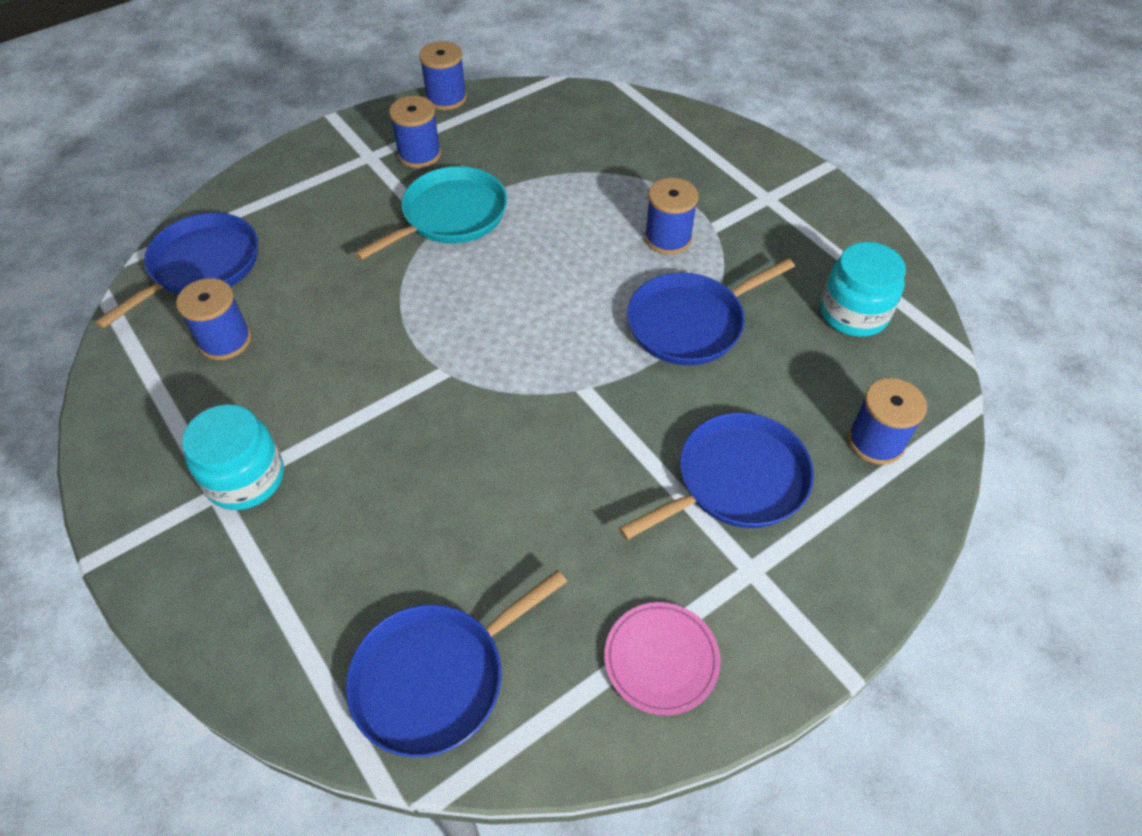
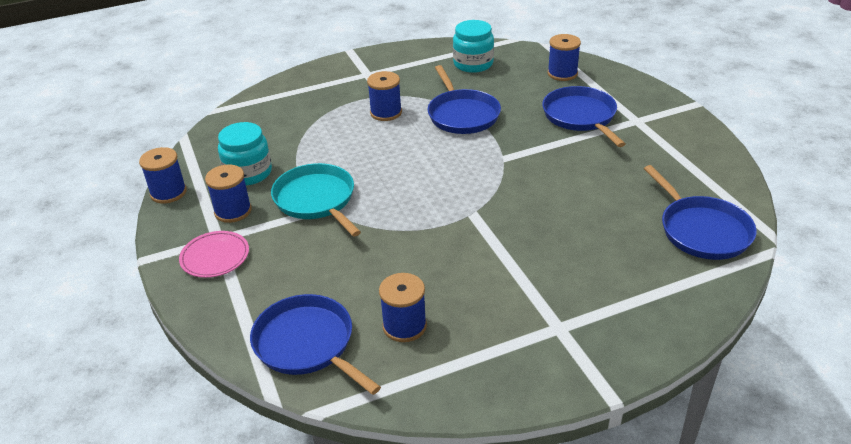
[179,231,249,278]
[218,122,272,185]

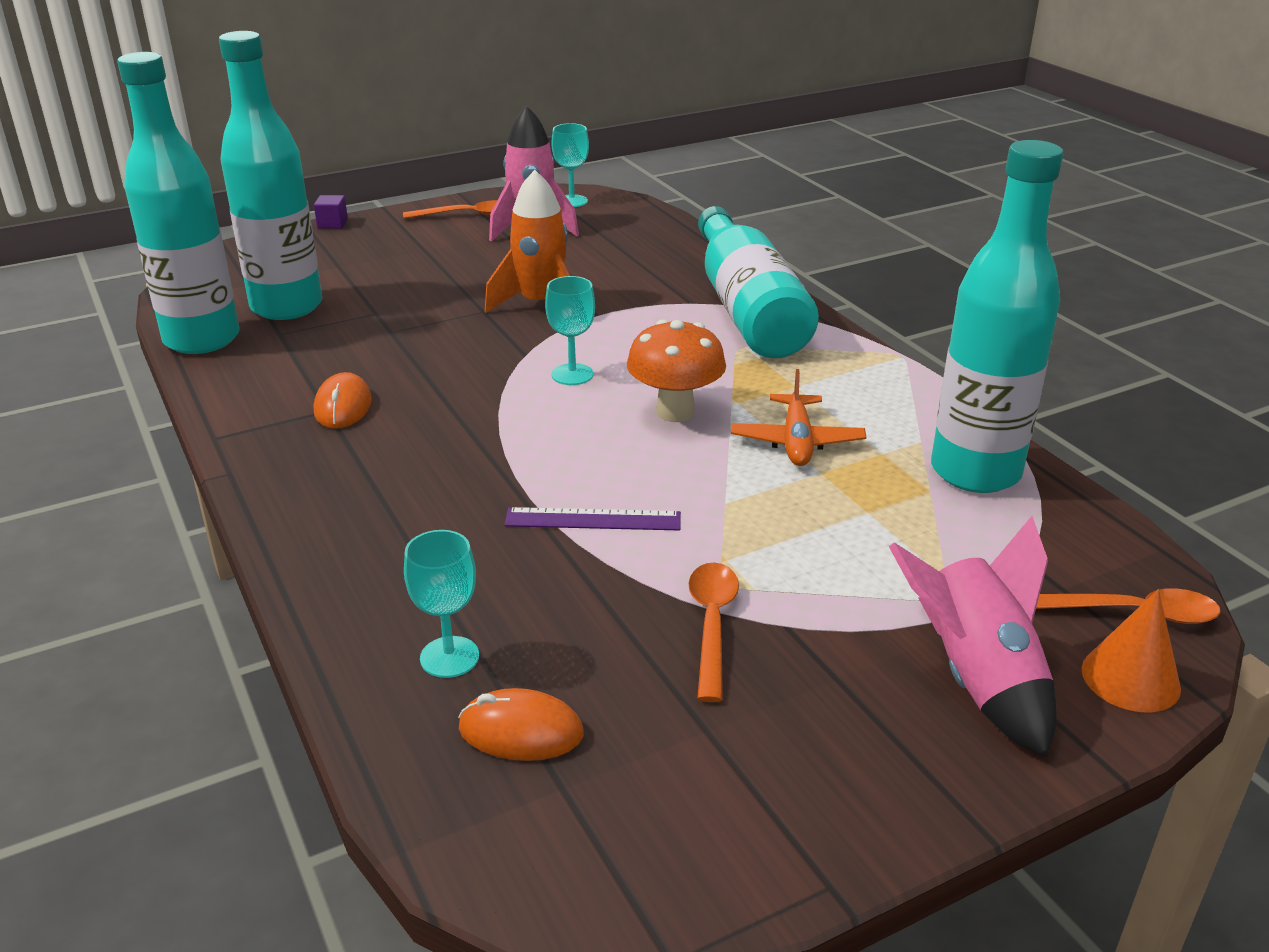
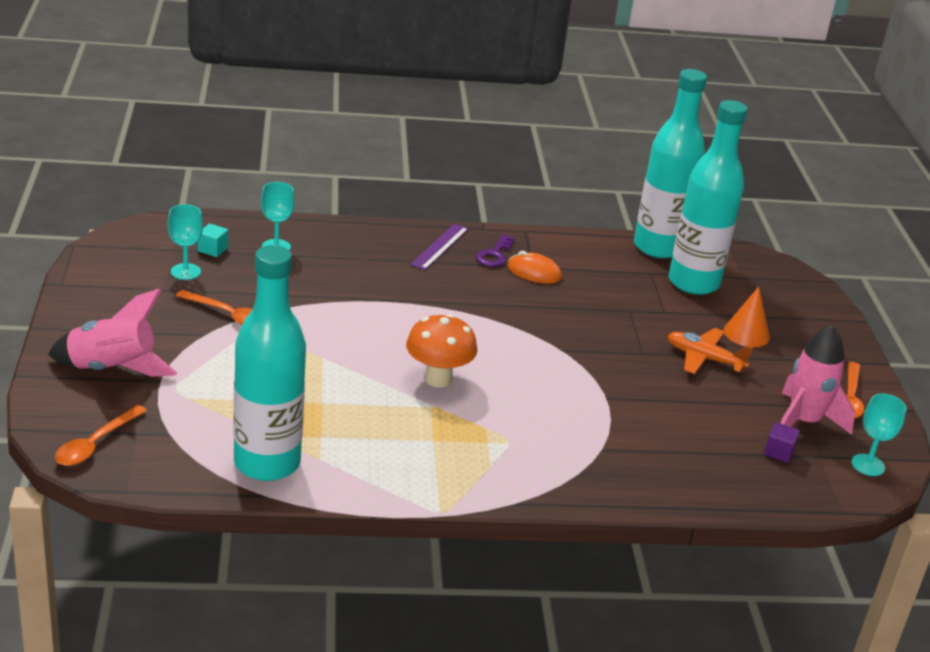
[168,204,203,280]
[198,223,228,257]
[410,224,468,270]
[476,234,515,267]
[668,328,753,374]
[724,287,770,347]
[764,422,800,463]
[485,170,570,313] (first image)
[698,206,819,358] (first image)

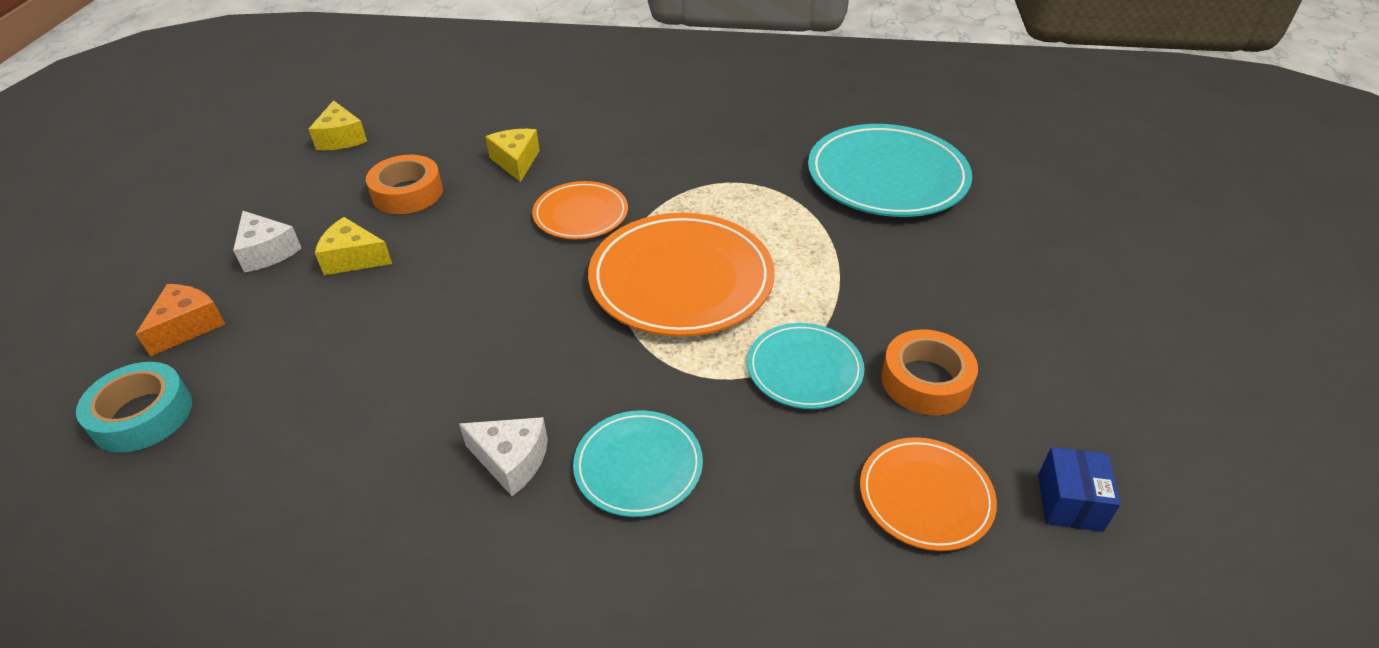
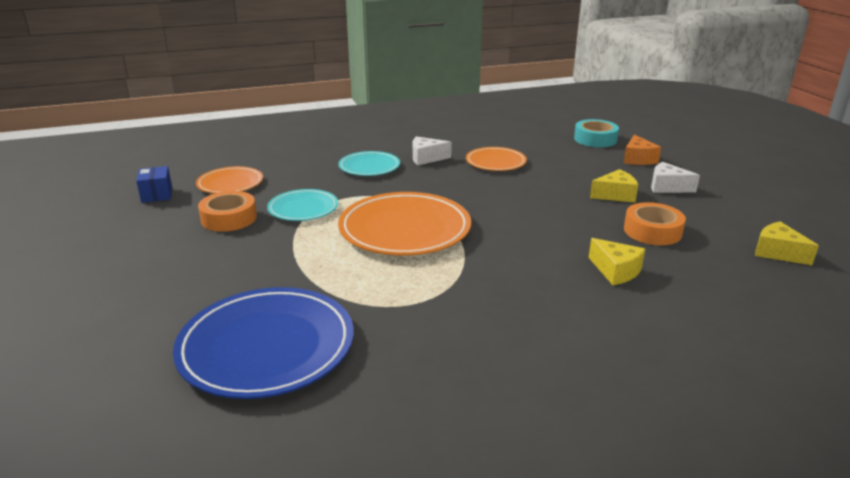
[173,287,354,399]
[466,147,527,171]

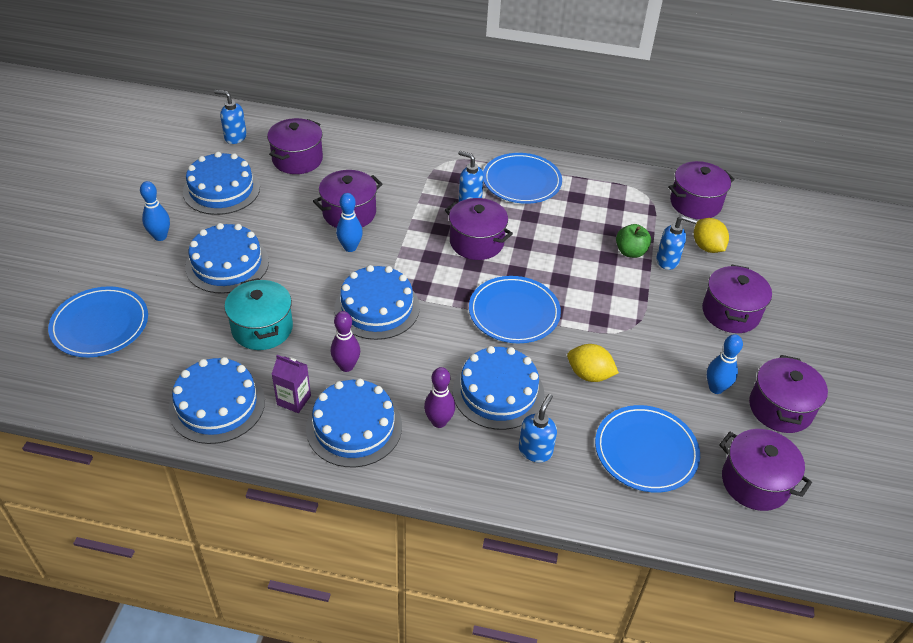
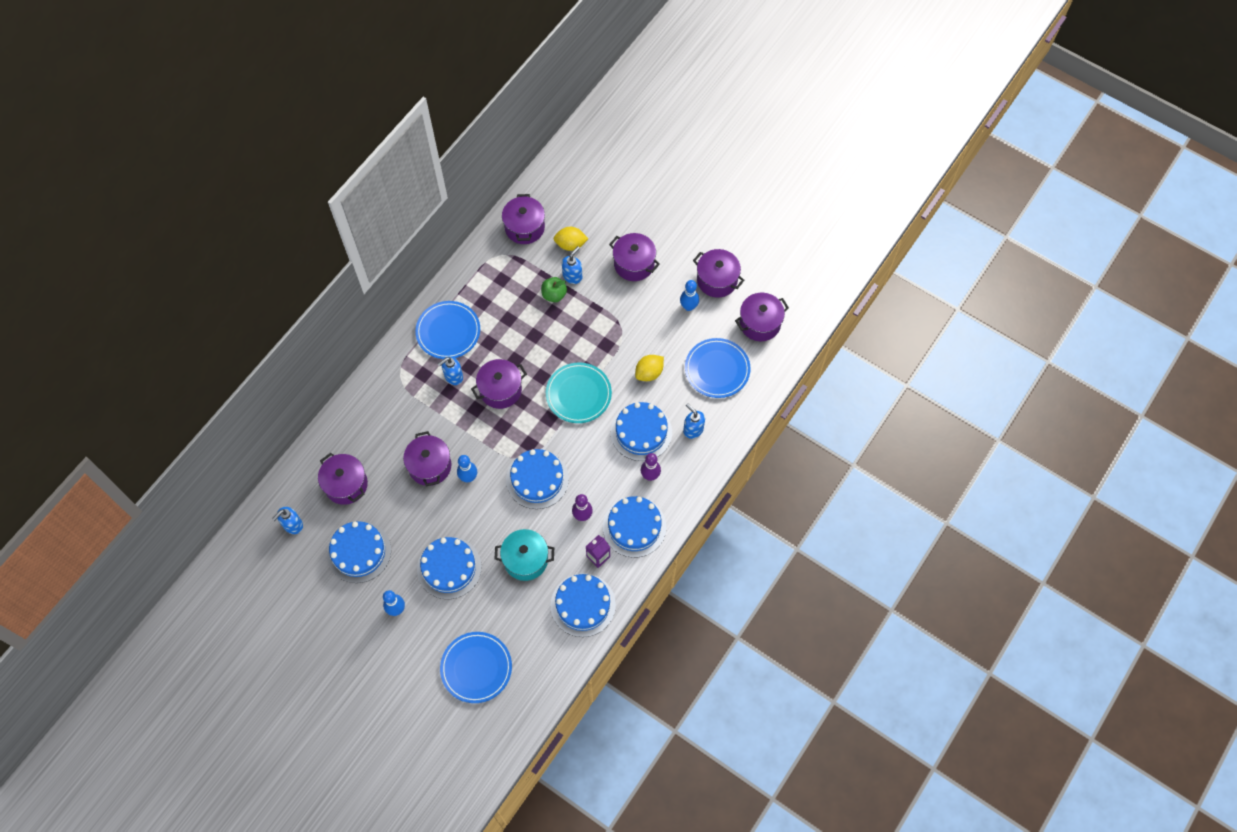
[546,362,612,423]

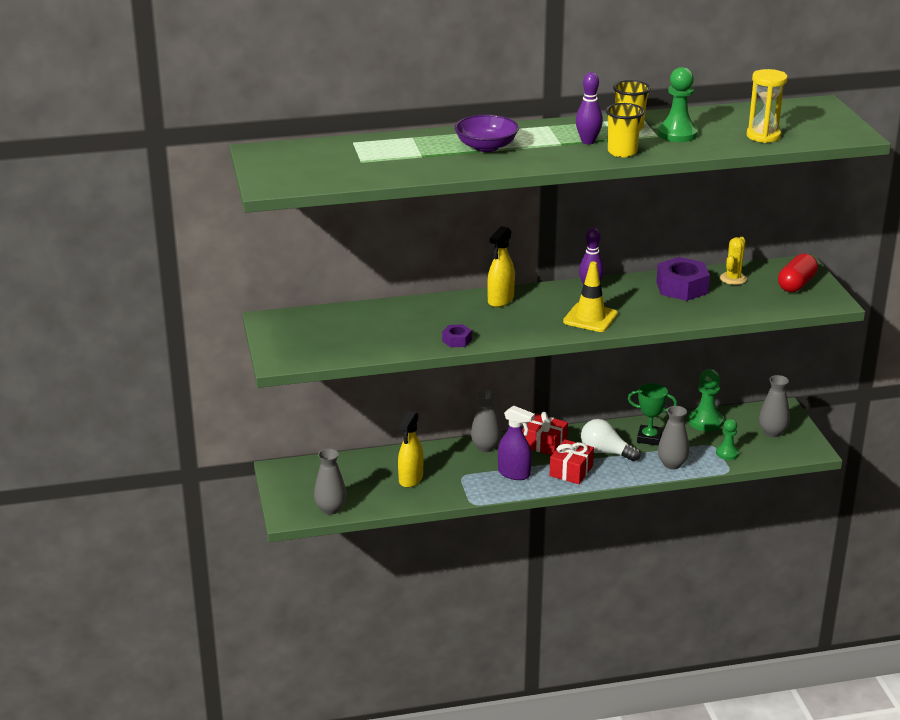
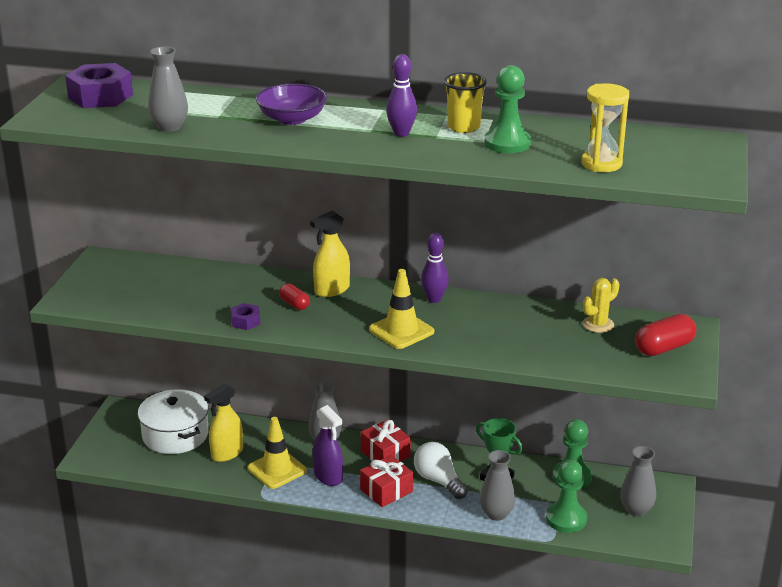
[65,63,133,108]
[138,389,209,454]
[148,46,188,132]
[248,417,307,489]
[279,284,310,310]
[546,460,587,533]
[605,103,644,158] (first image)

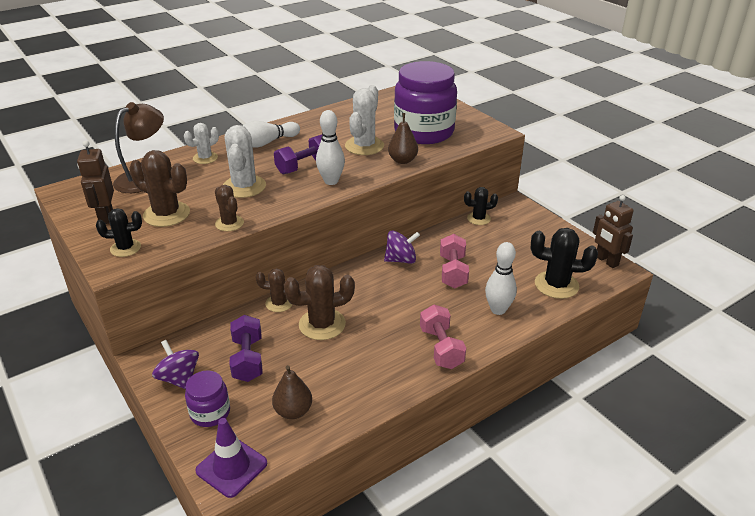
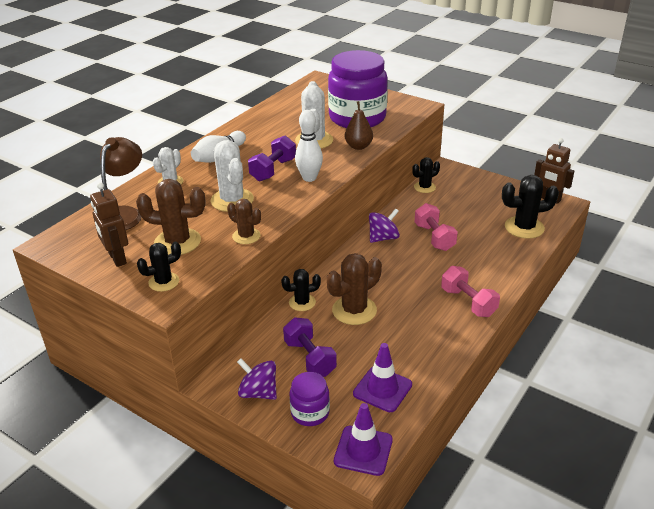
[281,269,321,311]
[353,343,412,412]
[485,242,517,315] (first image)

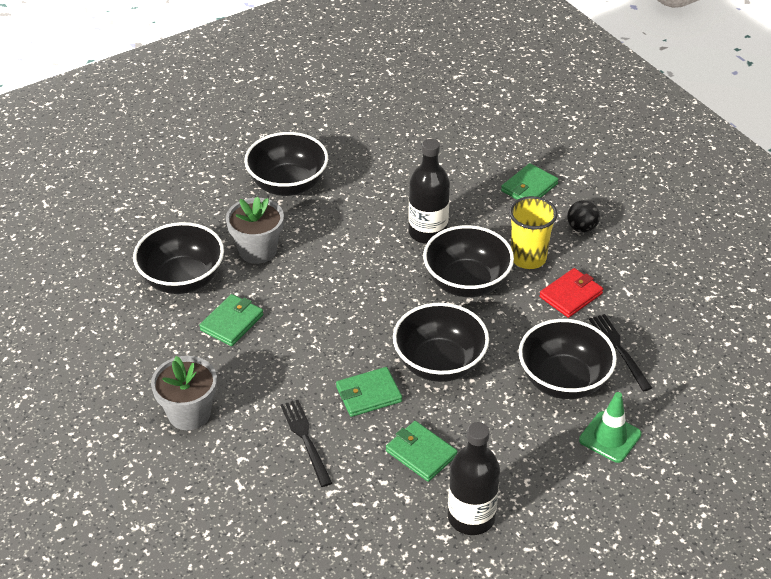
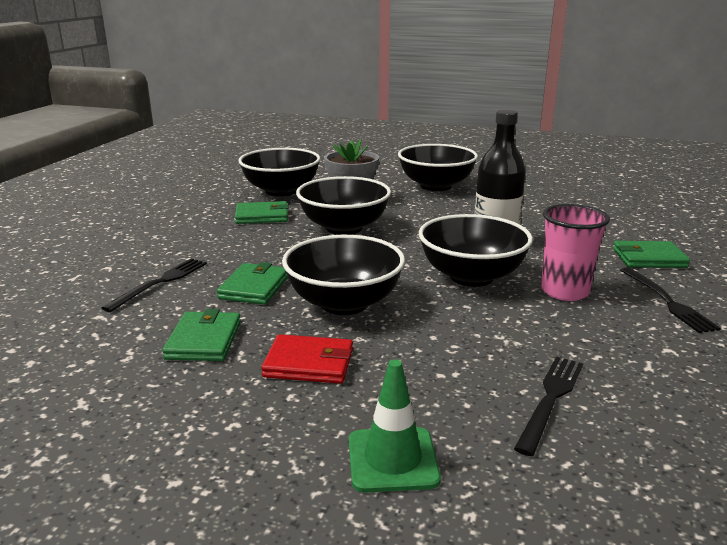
[217,262,288,305]
[261,334,353,384]
[296,176,391,235]
[541,204,610,301]
[620,267,721,333]
[151,356,217,430] (first image)
[448,422,500,535] (first image)

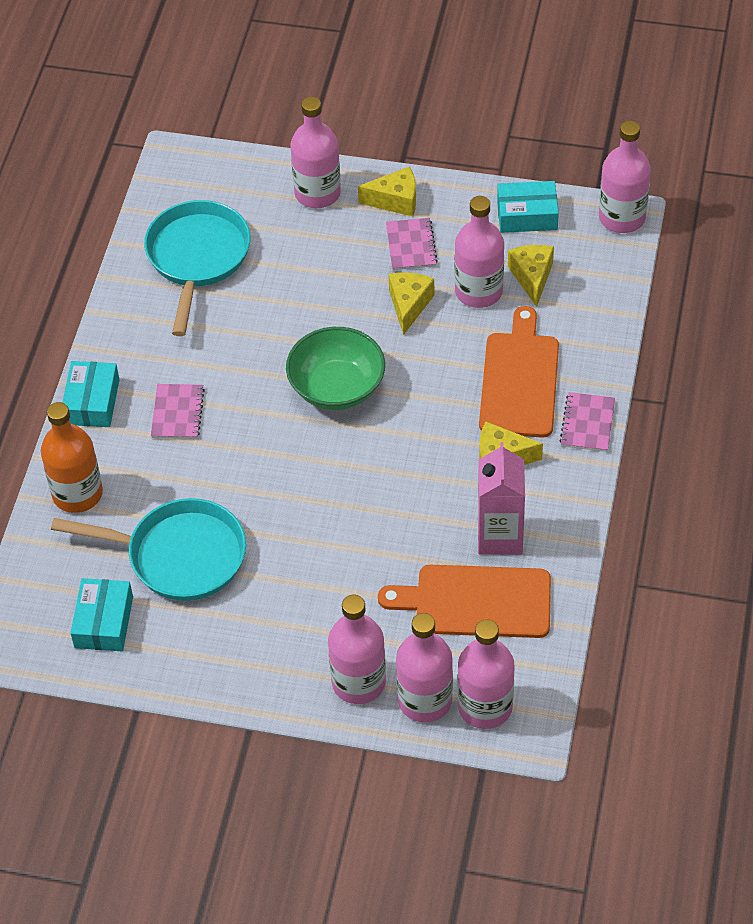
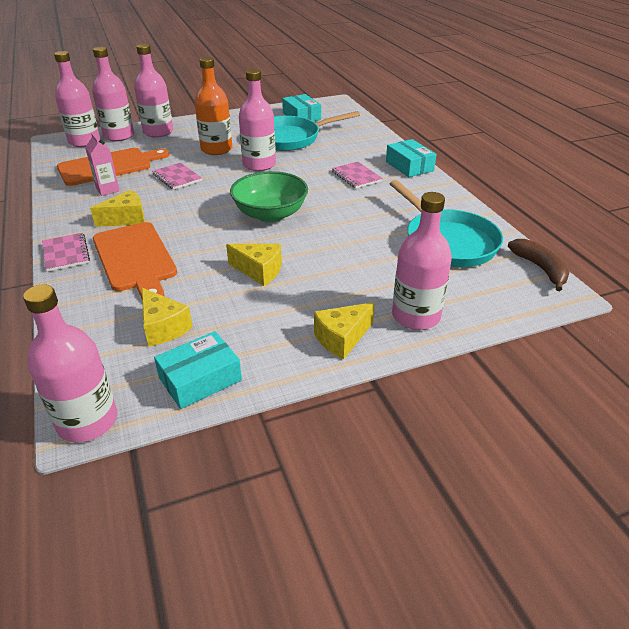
[85,133,120,196]
[152,162,202,190]
[195,57,232,155]
[226,243,282,286]
[239,69,276,171]
[508,239,570,291]

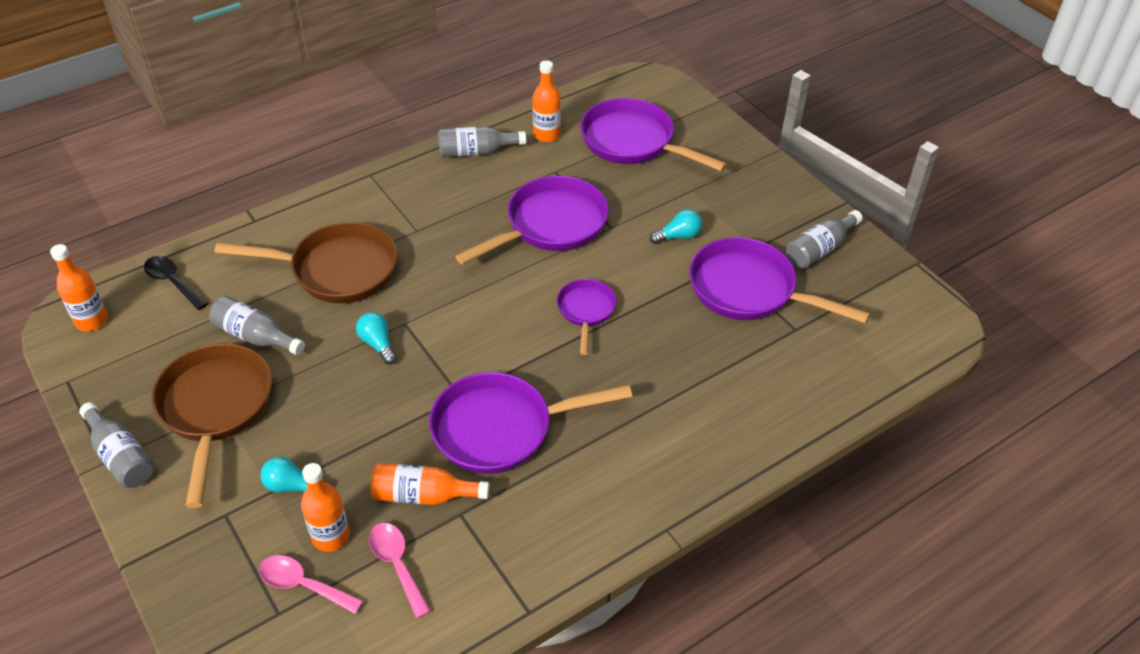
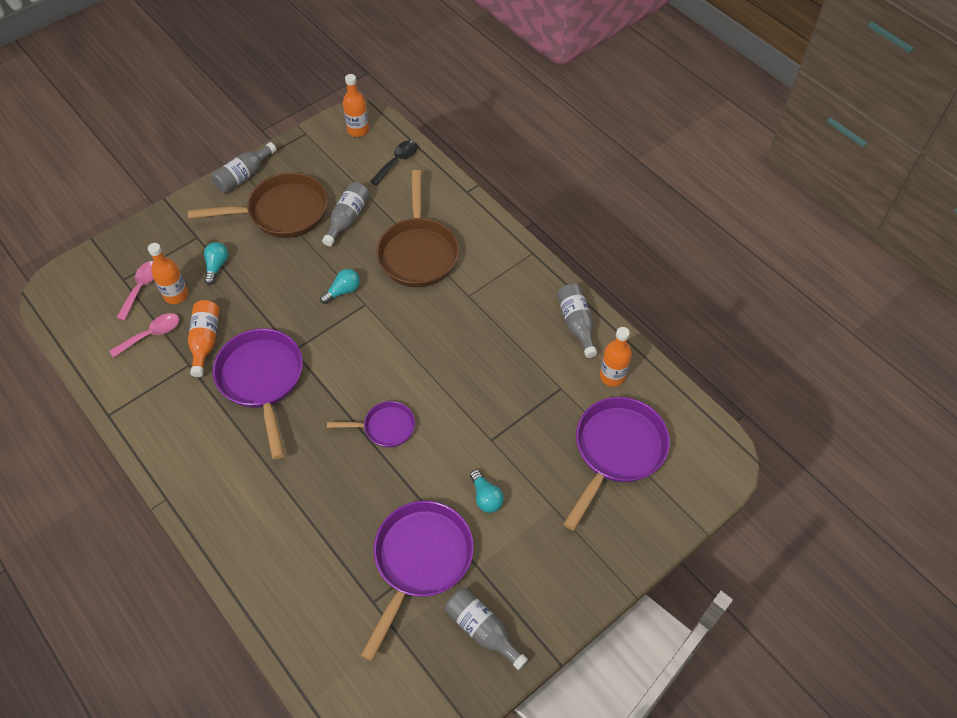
[455,176,609,265] (first image)

